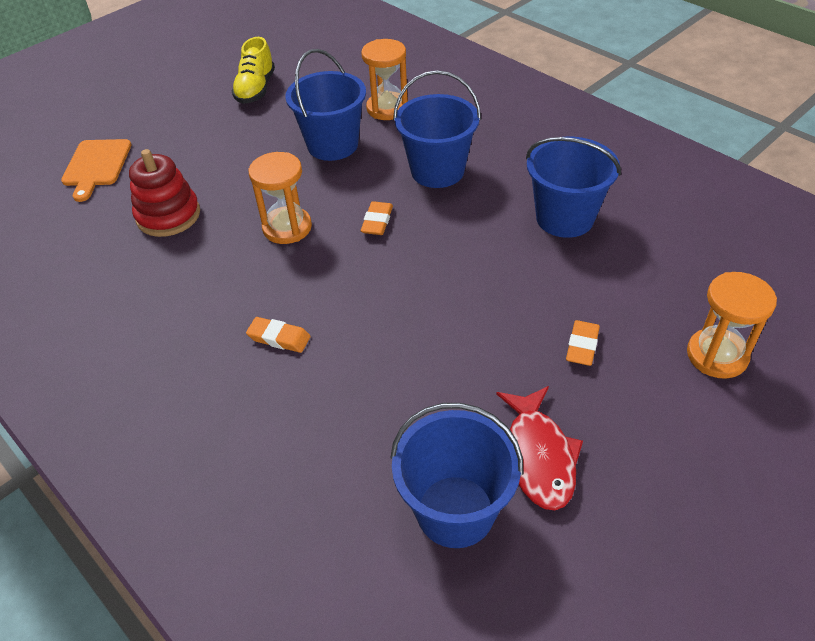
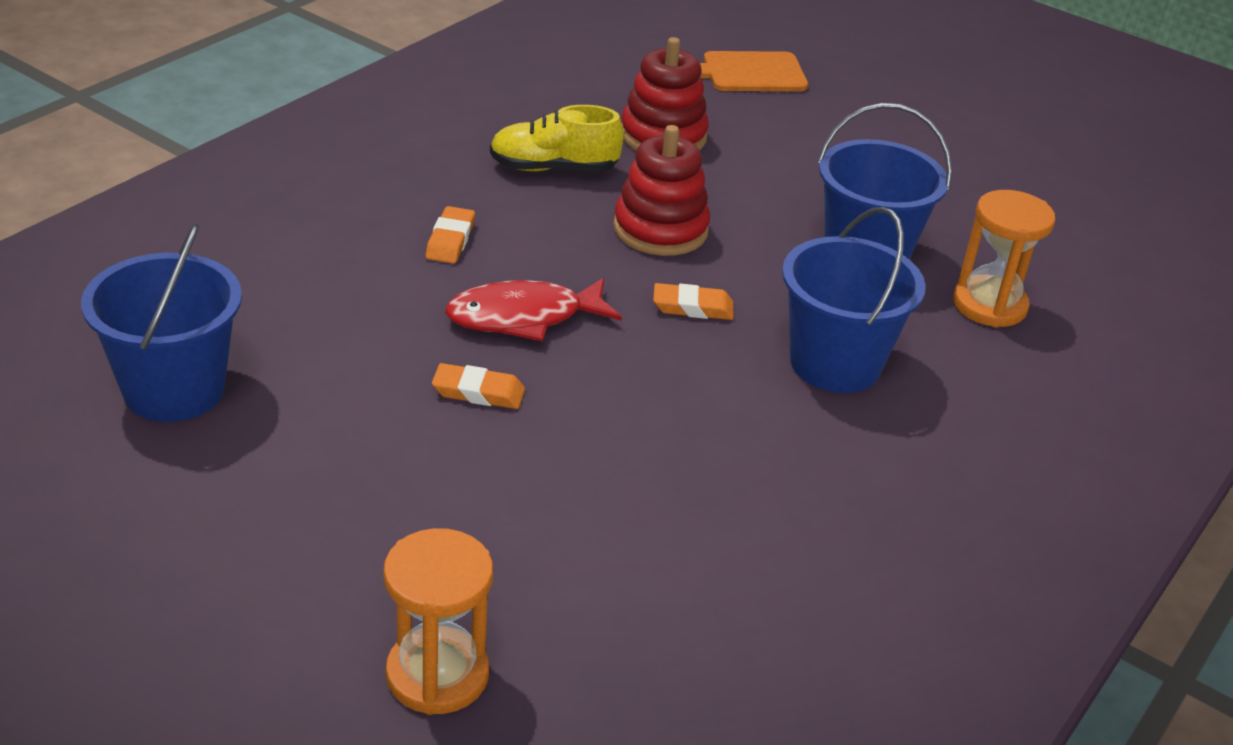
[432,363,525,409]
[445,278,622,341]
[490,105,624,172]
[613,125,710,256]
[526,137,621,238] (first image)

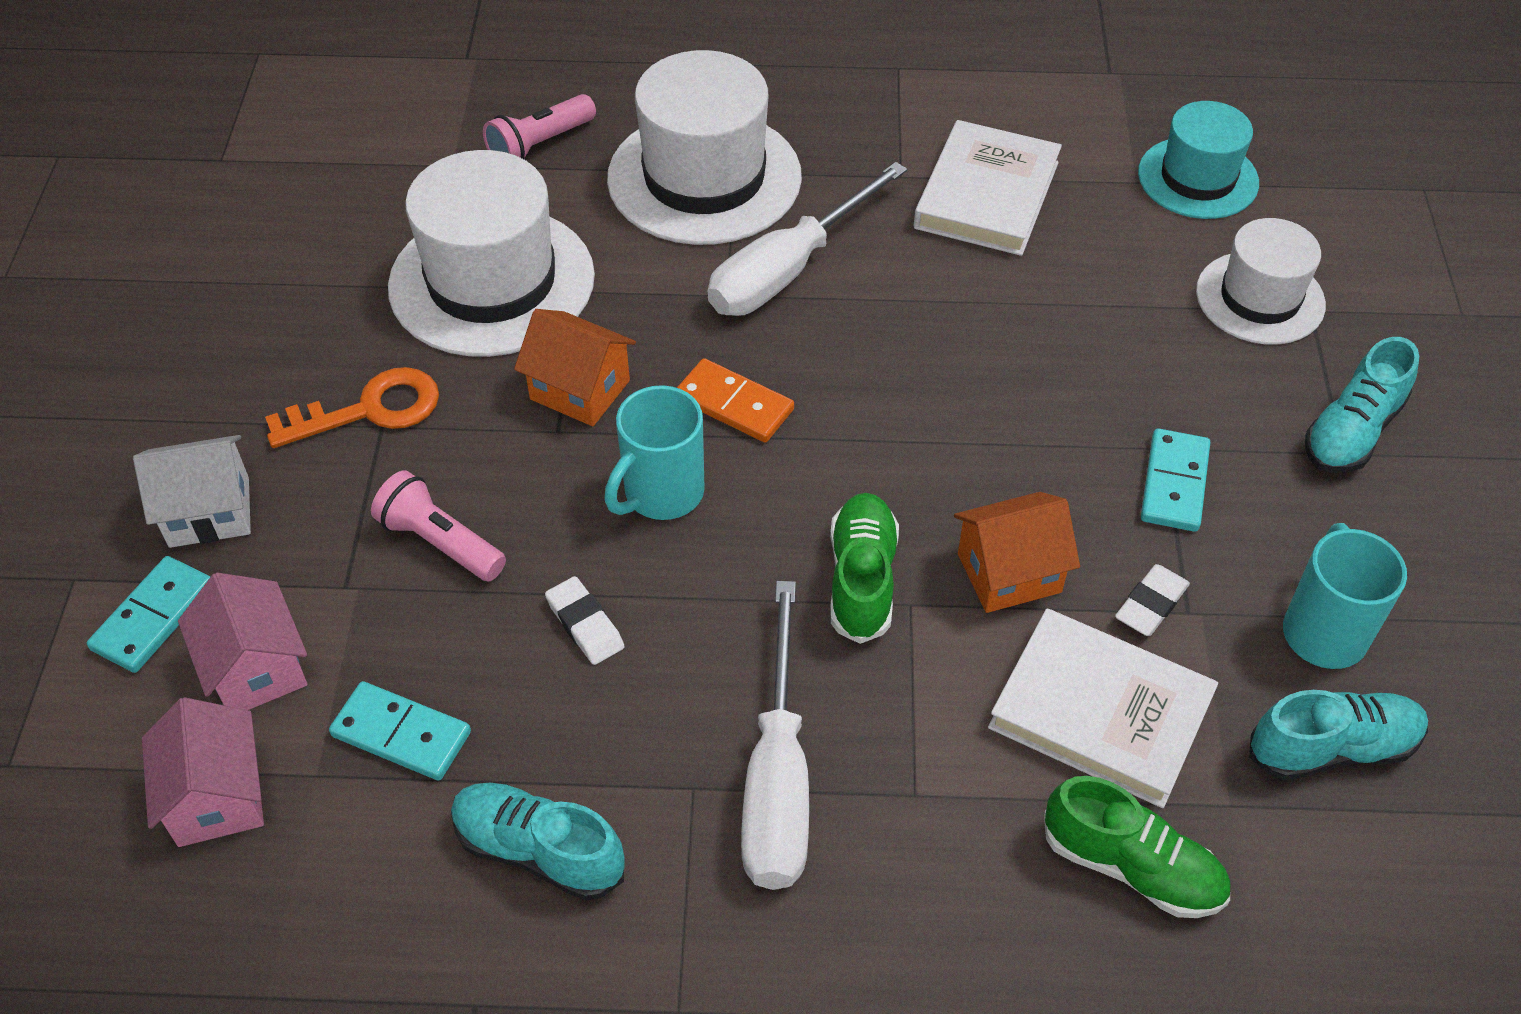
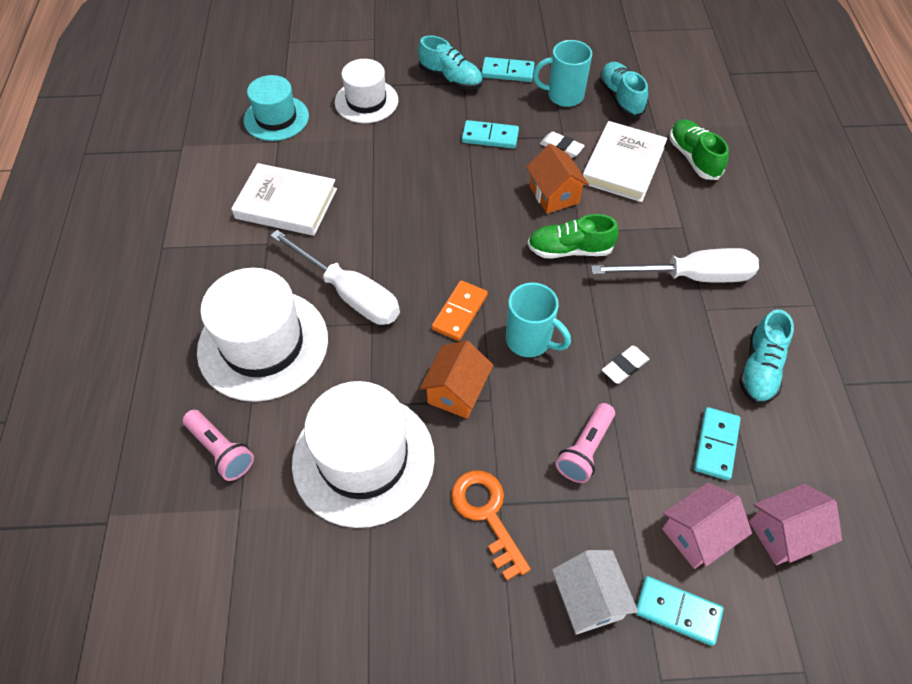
[481,57,534,82]
[669,120,729,180]

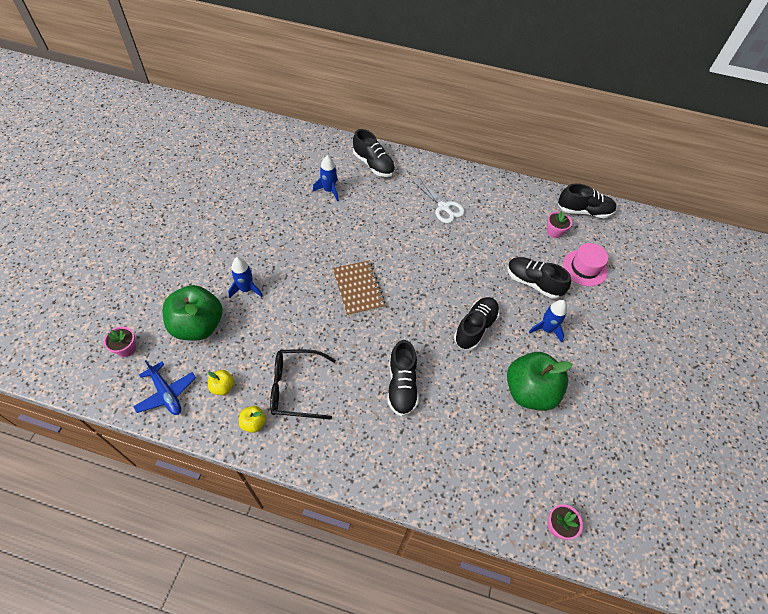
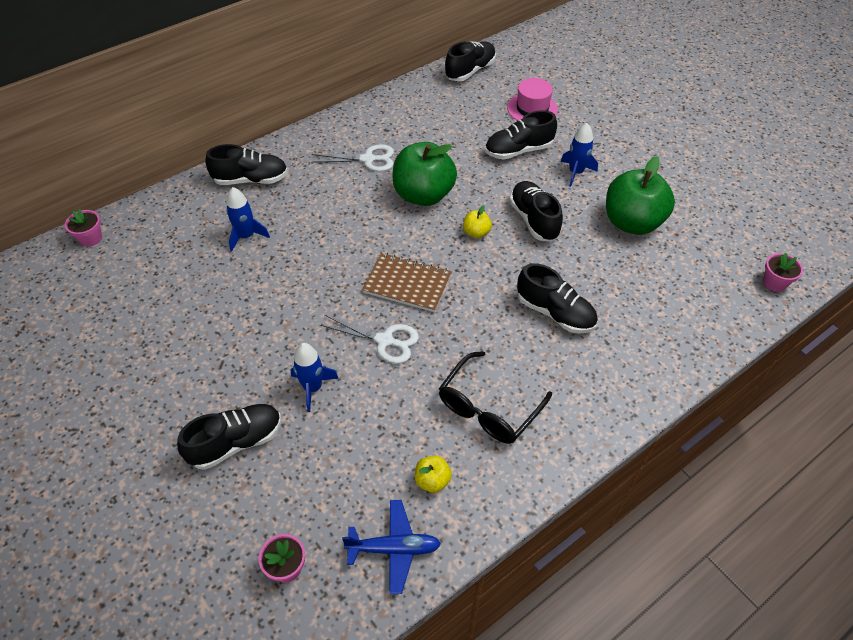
[65,209,102,247]
[177,404,281,470]
[320,315,419,364]
[392,142,457,206]
[463,205,492,239]

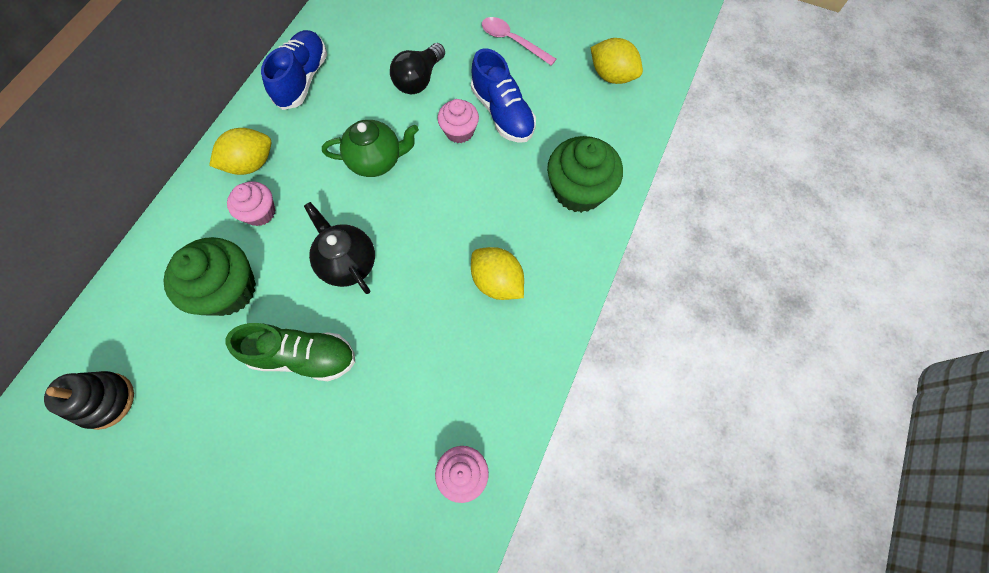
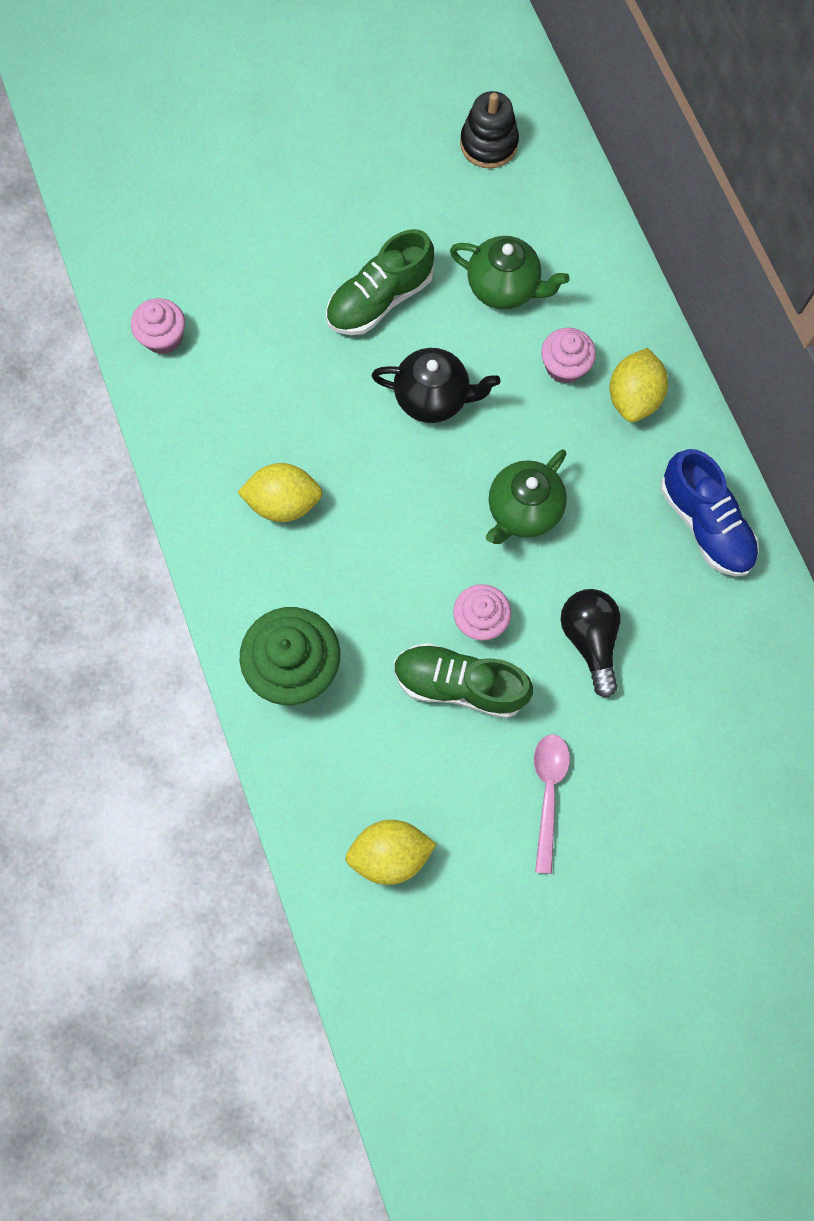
[394,643,533,718]
[450,236,570,309]
[534,734,570,874]

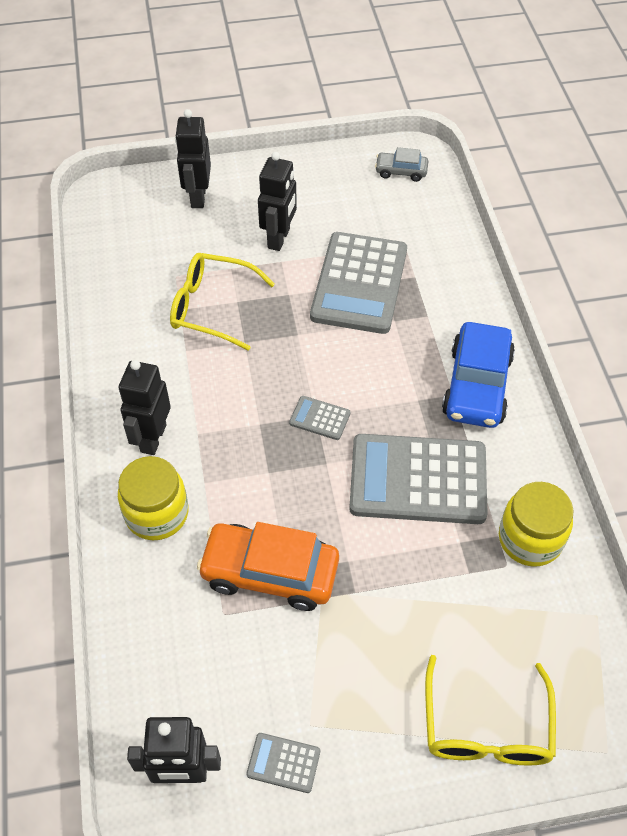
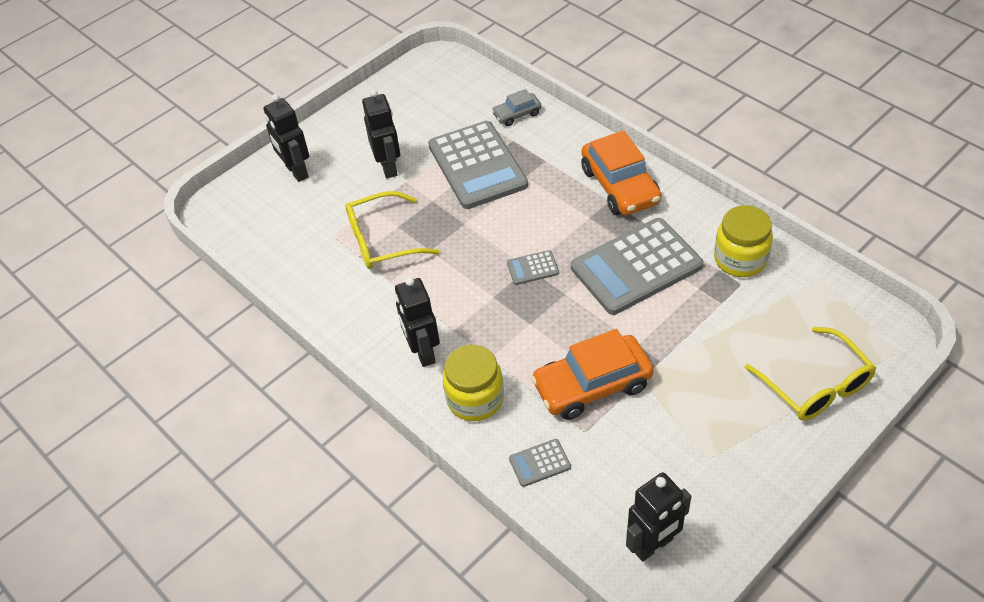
[492,89,542,126]
[509,439,571,487]
[581,130,661,215]

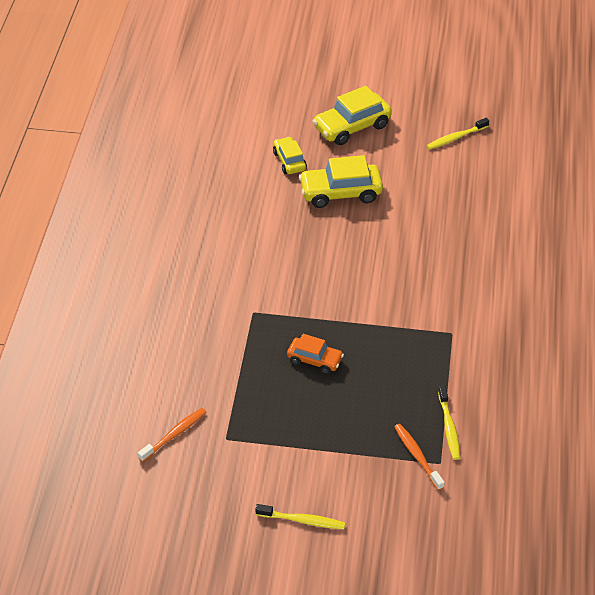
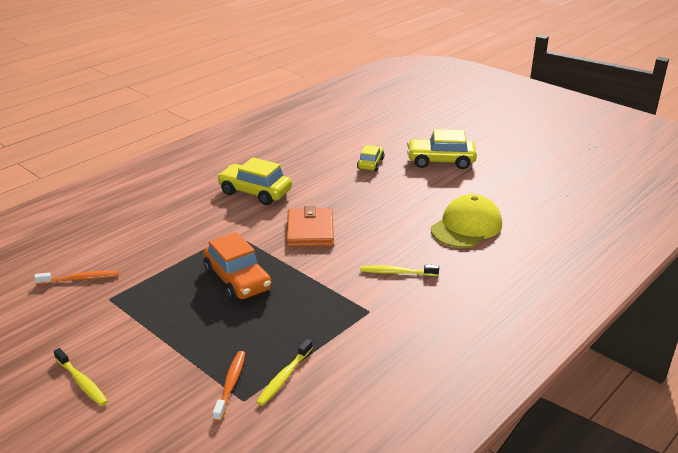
[203,232,272,301]
[217,157,292,205]
[287,206,334,247]
[360,264,439,276]
[431,194,502,248]

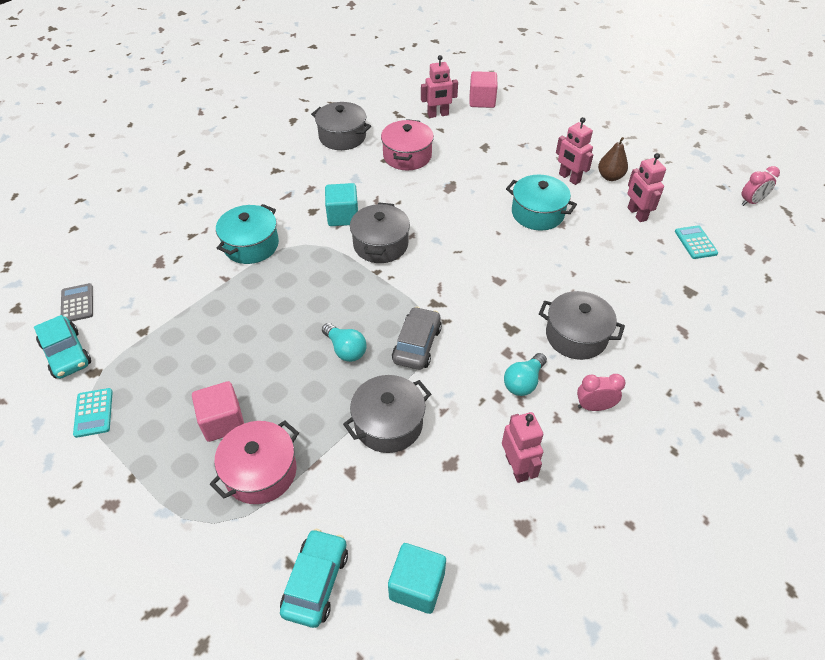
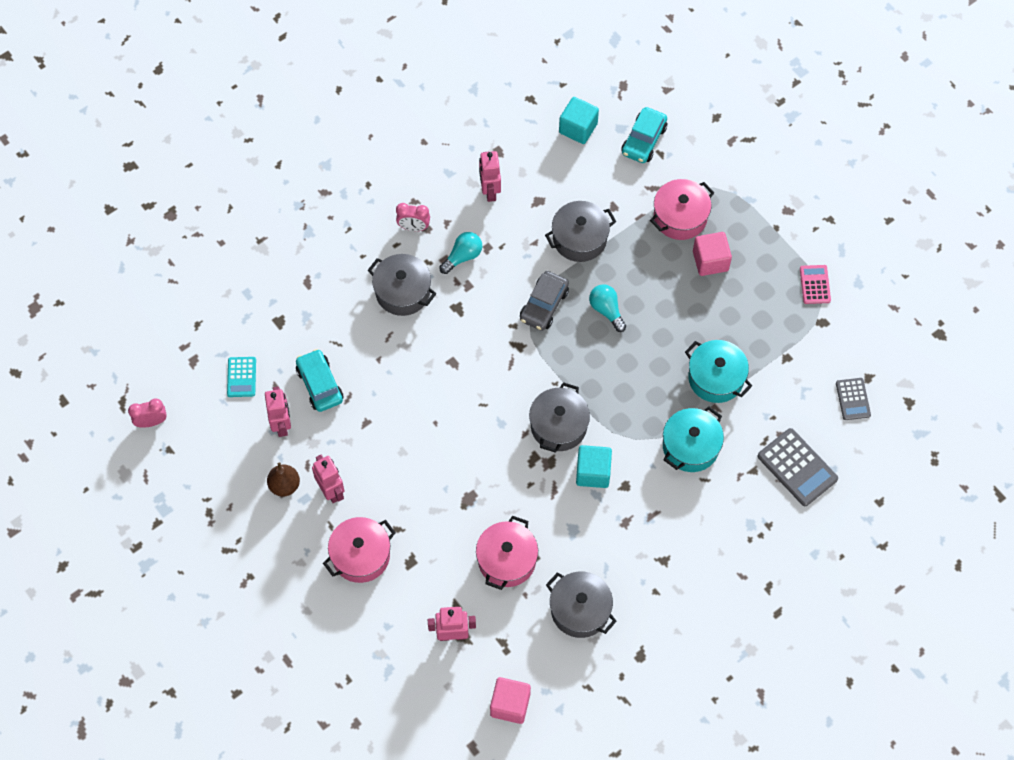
[296,349,343,412]
[323,517,396,583]
[490,677,531,724]
[685,340,752,403]
[758,428,838,506]
[800,265,831,304]

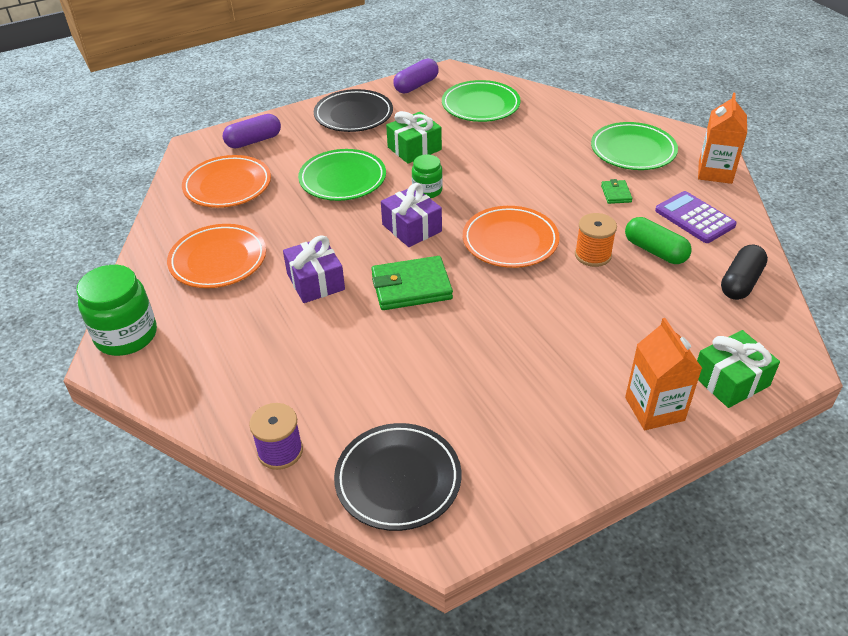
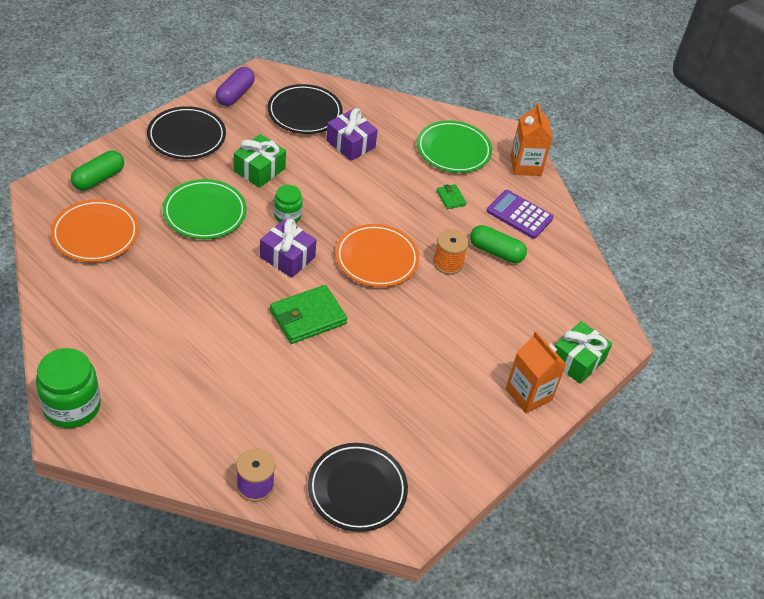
[71,150,124,190]
[268,84,343,134]
[326,108,378,161]
[167,224,266,288] (first image)
[721,245,768,300] (first image)

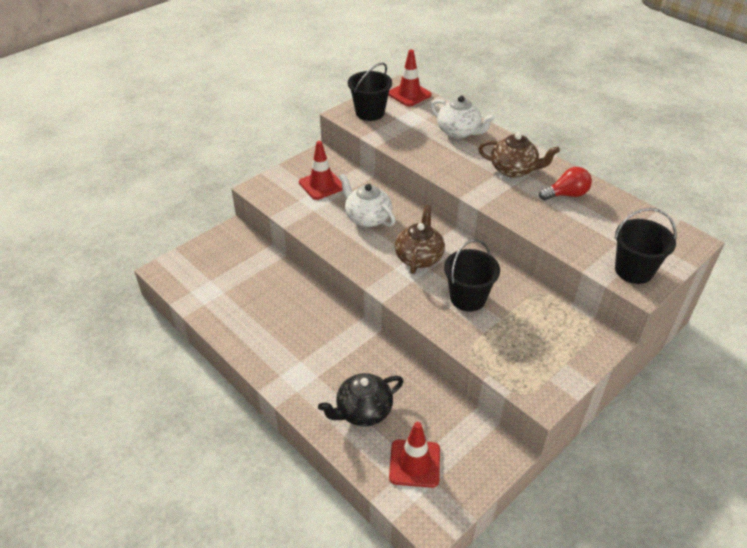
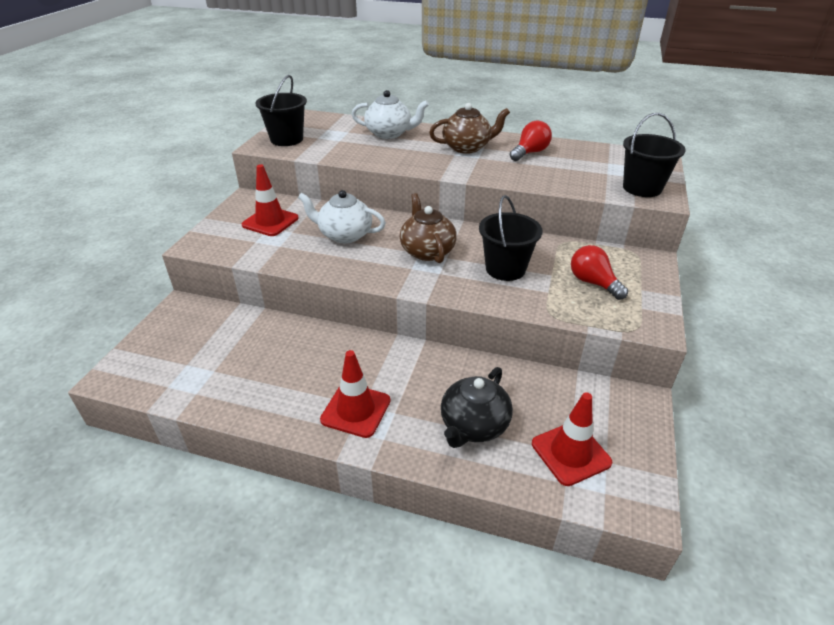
[320,350,390,438]
[571,245,628,300]

